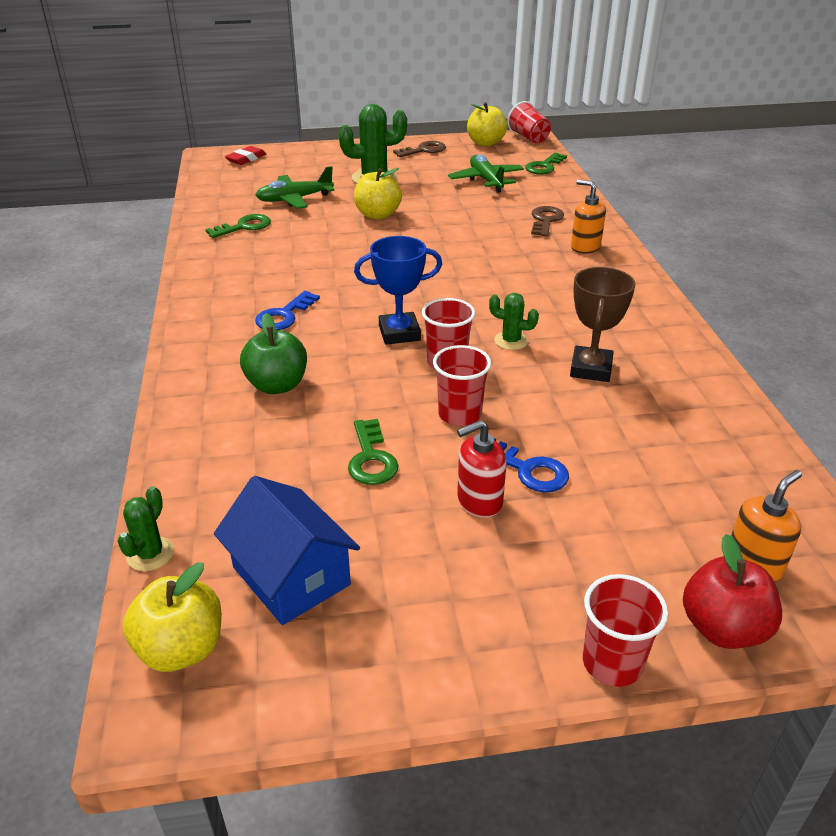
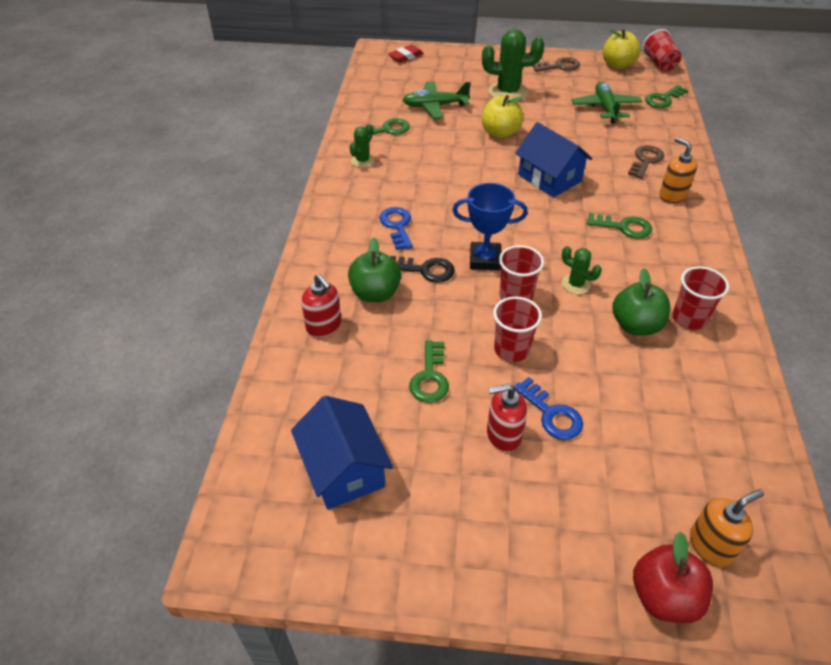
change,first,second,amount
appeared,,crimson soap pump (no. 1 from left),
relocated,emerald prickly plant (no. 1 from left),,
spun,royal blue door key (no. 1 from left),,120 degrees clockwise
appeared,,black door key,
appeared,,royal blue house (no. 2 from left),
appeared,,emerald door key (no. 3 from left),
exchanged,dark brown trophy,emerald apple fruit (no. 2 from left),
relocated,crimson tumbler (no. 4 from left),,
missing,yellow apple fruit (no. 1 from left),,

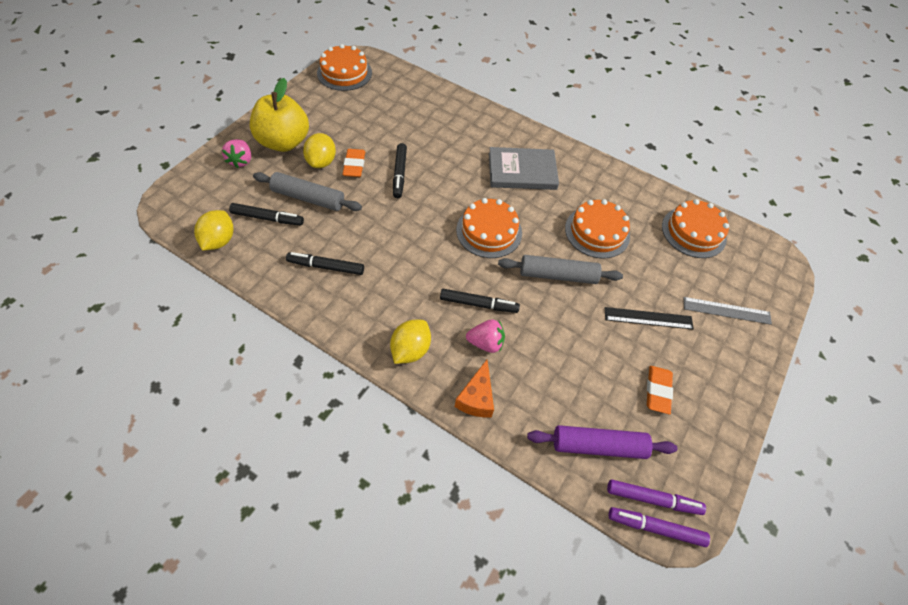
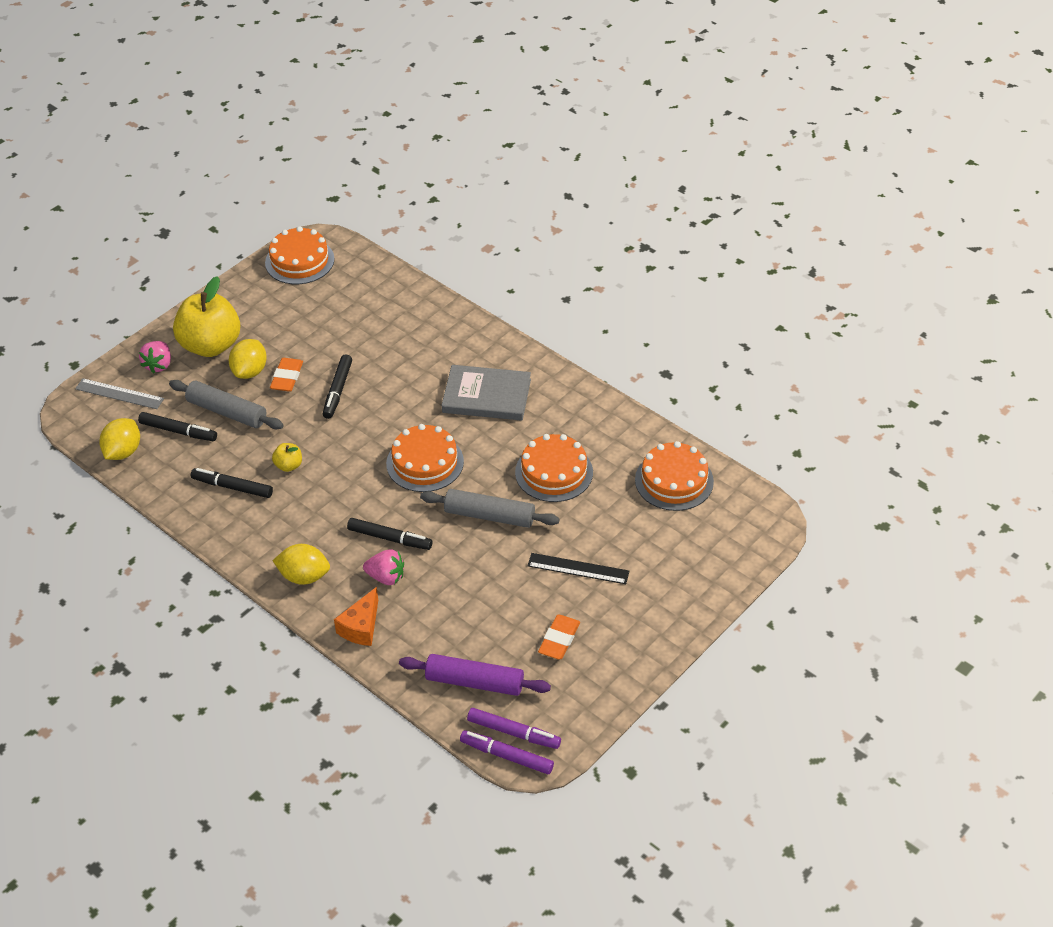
change,first,second,amount
relocated,ash-grey measuring stick,,
appeared,,yellow apple fruit (no. 2 from left),
spun,yellow toy lemon (no. 3 from left),,60 degrees clockwise

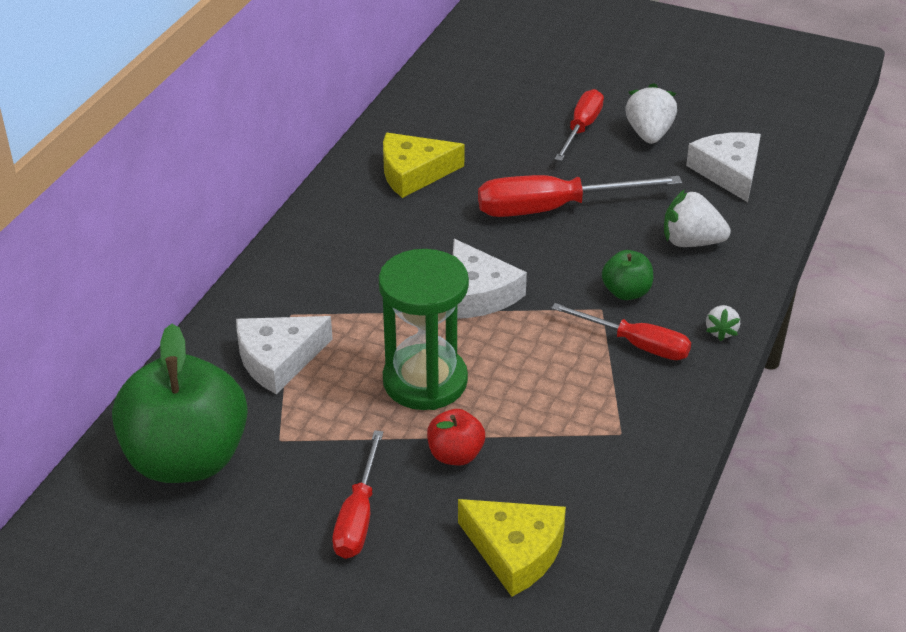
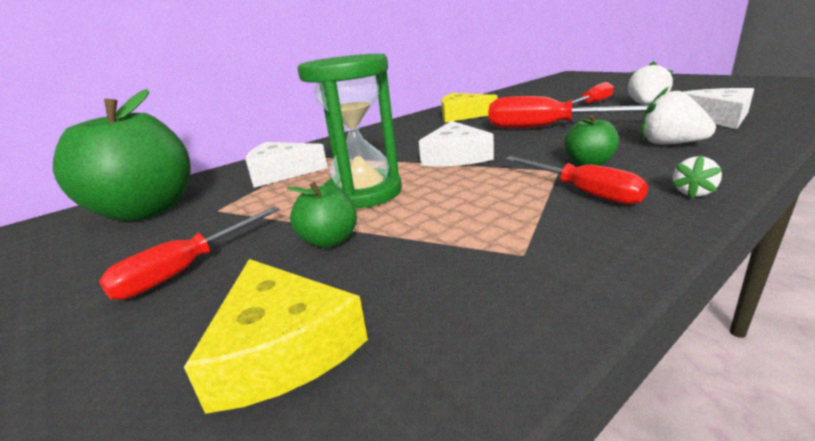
change,first,second,amount
colour,crimson apple fruit,emerald apple fruit (no. 2 from left),

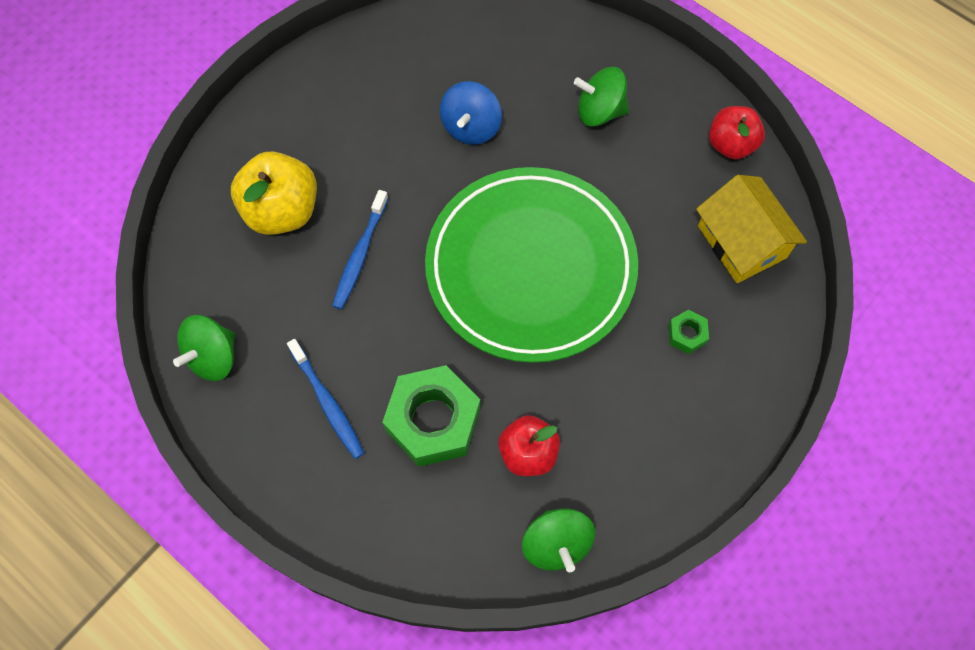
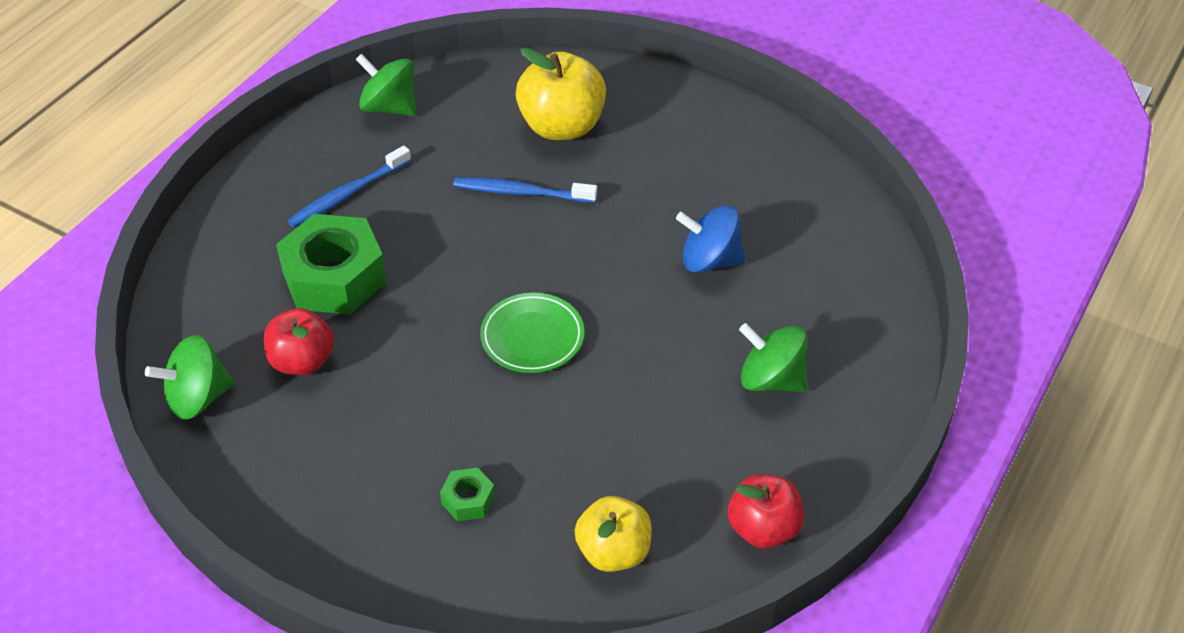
change,first,second,amount
size,emerald dinner plate,,x0.41
exchanged,yellow house,yellow apple fruit (no. 2 from left),
spun,emerald toy top (no. 3 from left),,60 degrees counterclockwise

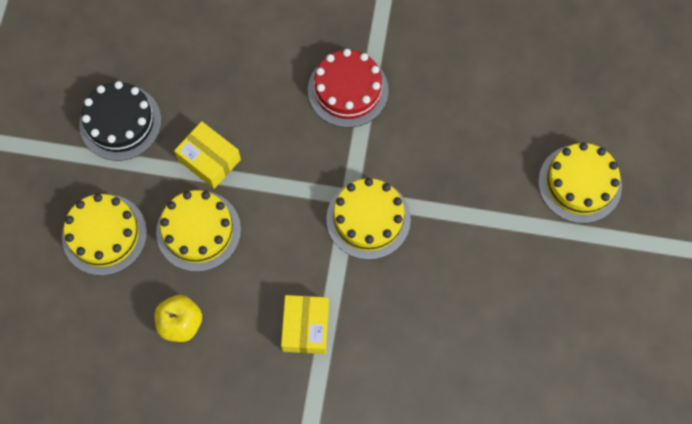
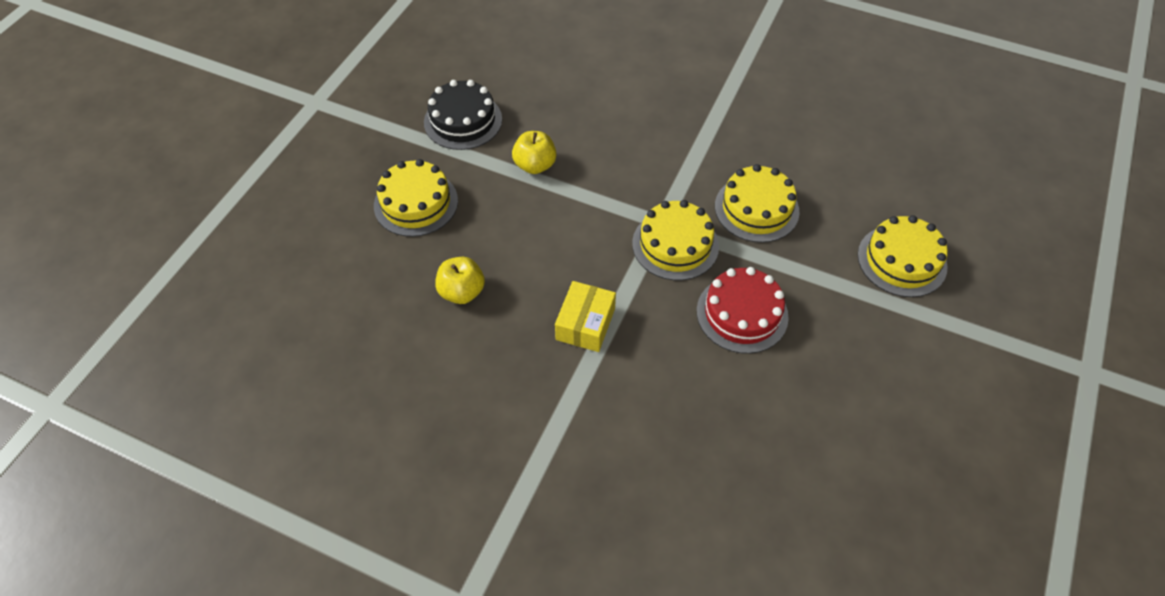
change,first,second,amount
exchanged,yellow parcel (no. 1 from left),yellow apple fruit (no. 2 from left),
relocated,crimson layer cake,,
relocated,yellow layer cake (no. 2 from left in the first image),yellow layer cake (no. 3 from left),

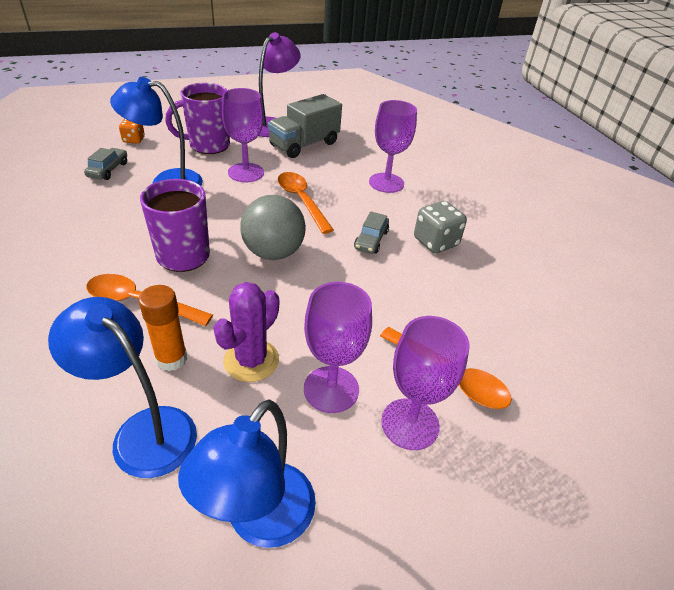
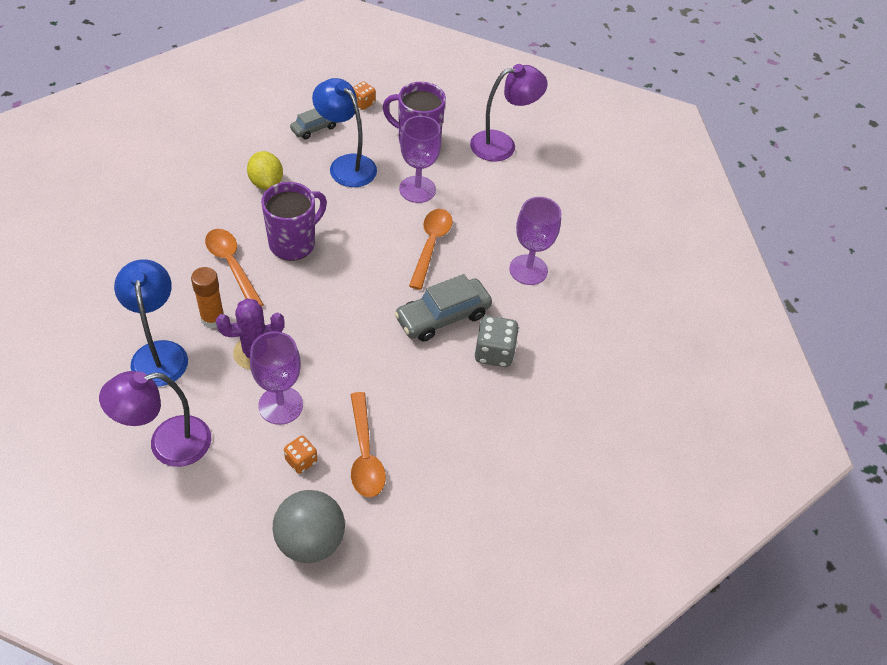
change,first,second,amount
colour,royal blue lamp (no. 3 from left),royal purple lamp (no. 1 from left),
appeared,,yellow toy lemon,
relocated,ash-grey ball,,
exchanged,royal purple wine glass (no. 4 from left),orange-coloured dice (no. 1 from left),
size,ash-grey toy car (no. 2 from left),,x1.71
missing,ash-grey truck,,

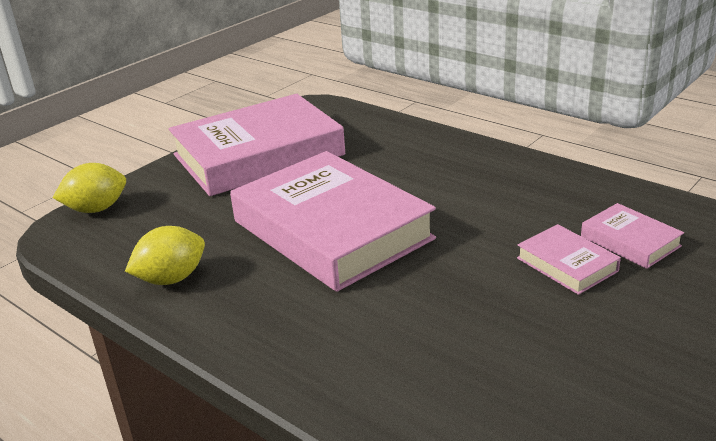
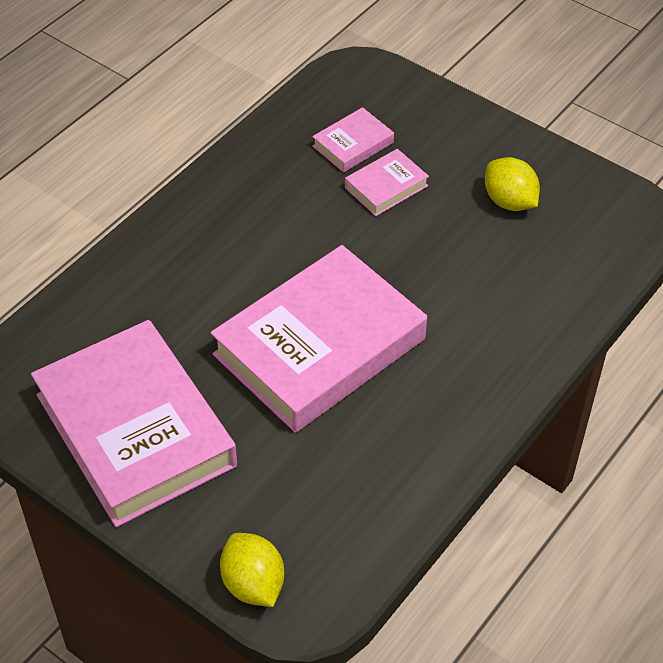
change,first,second,amount
relocated,yellow toy lemon (no. 2 from left),,

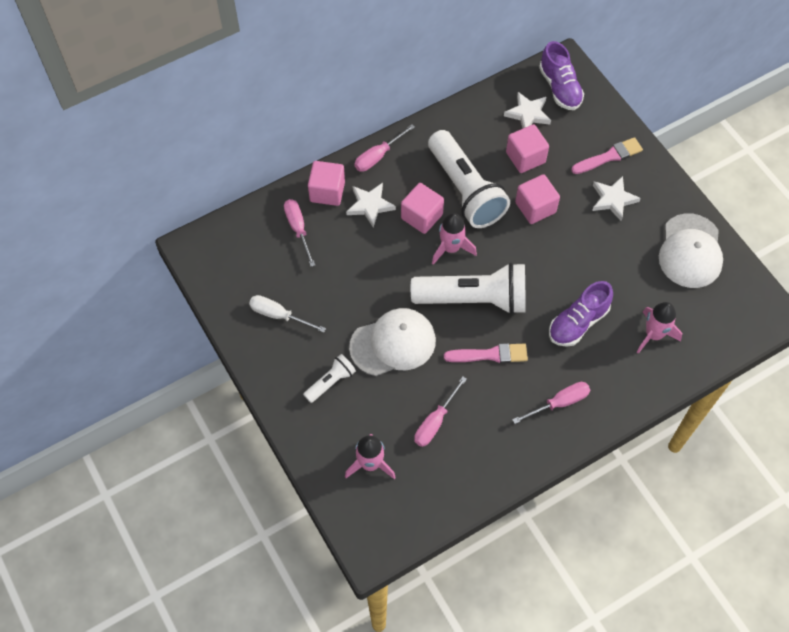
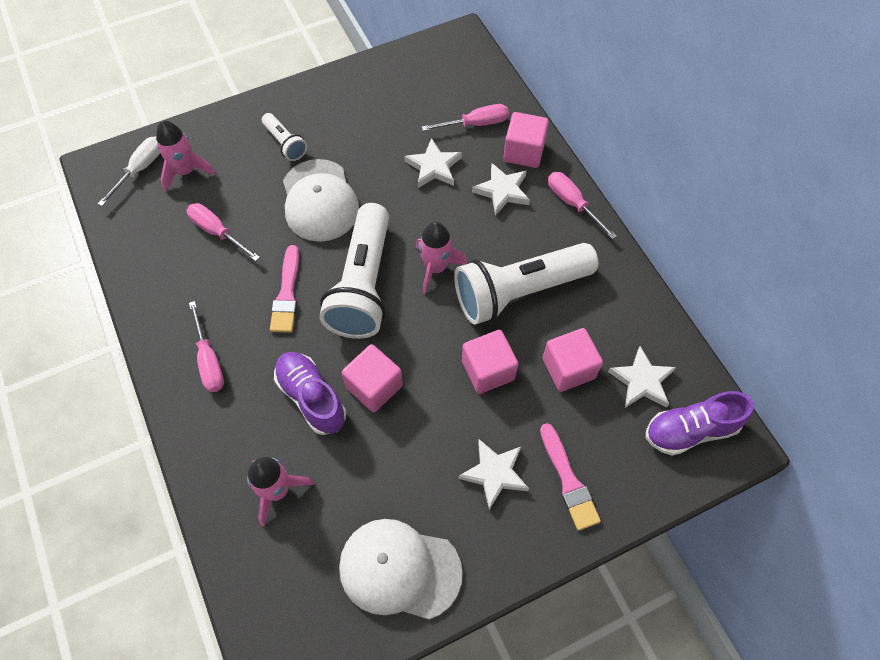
change,first,second,amount
relocated,white flat screwdriver,,
relocated,rosy solid cube (no. 2 from left in the first image),rosy solid cube (no. 1 from left),
appeared,,white star (no. 1 from left),

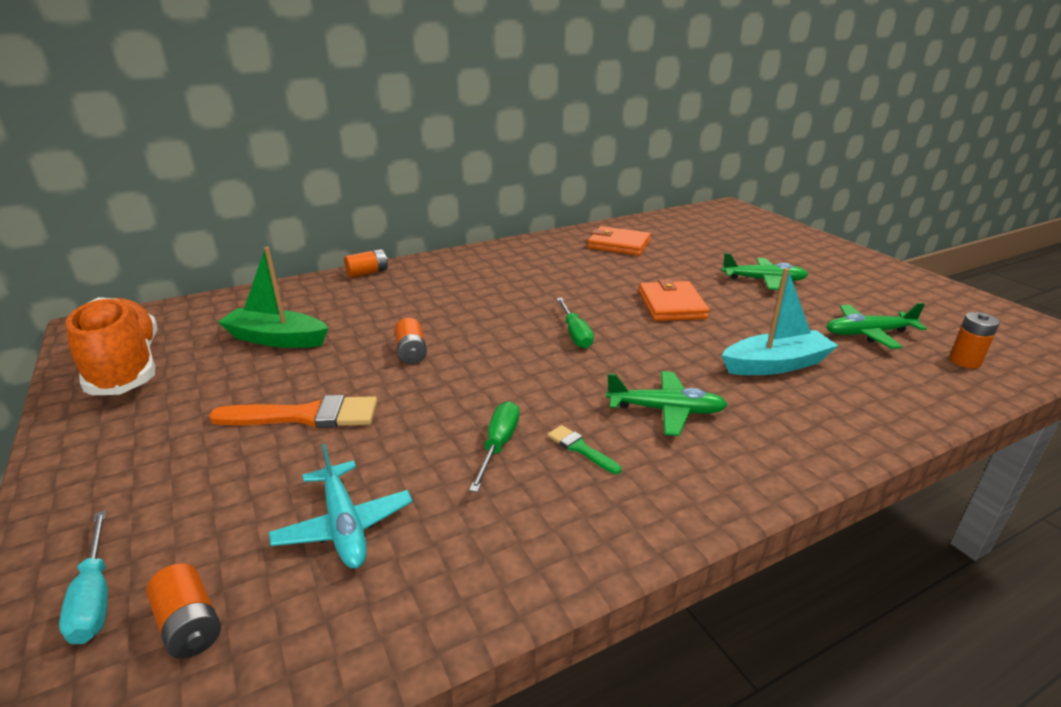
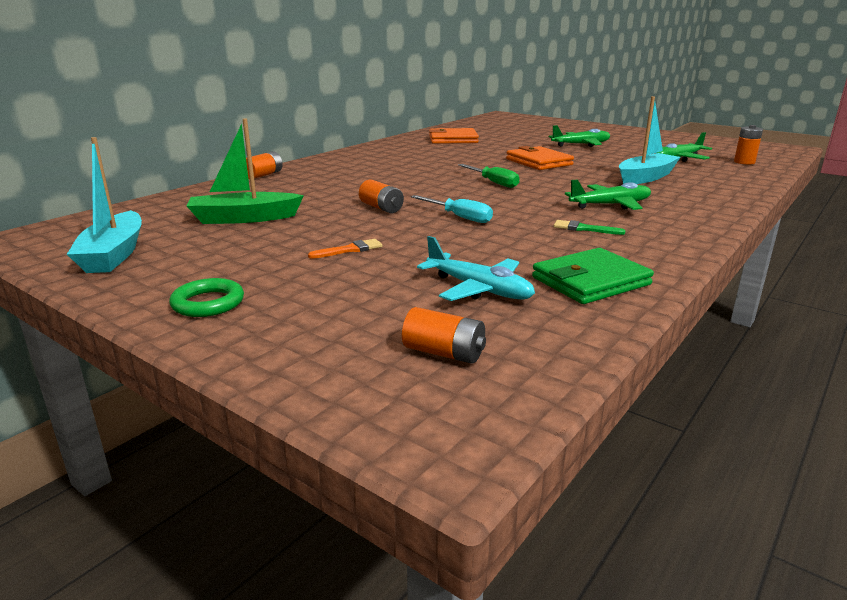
change,first,second,amount
exchanged,orange-coloured shoe,teal toy boat (no. 1 from left),
appeared,,emerald hoop,
size,orange-coloured paint brush,,x0.50
relocated,teal flat screwdriver,,
appeared,,emerald card wallet,
missing,emerald flat screwdriver (no. 1 from left),,

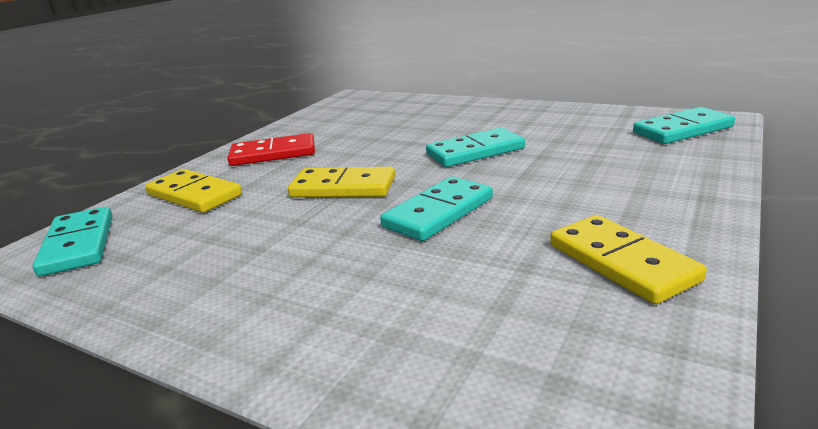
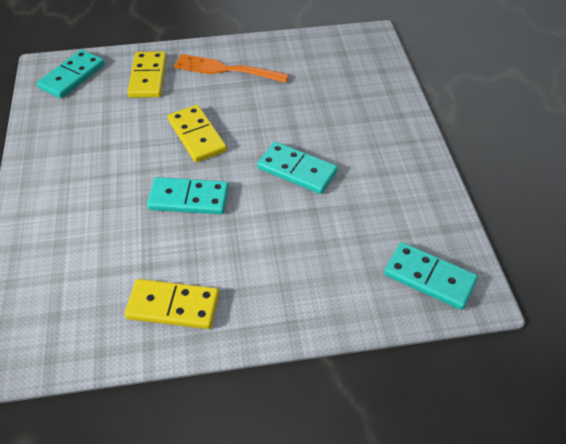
change,first,second,amount
spun,yellow domino tile (no. 3 from left in the first image),yellow domino tile (no. 2 from left),75 degrees clockwise
exchanged,crimson domino tile,orange-coloured table fork,

